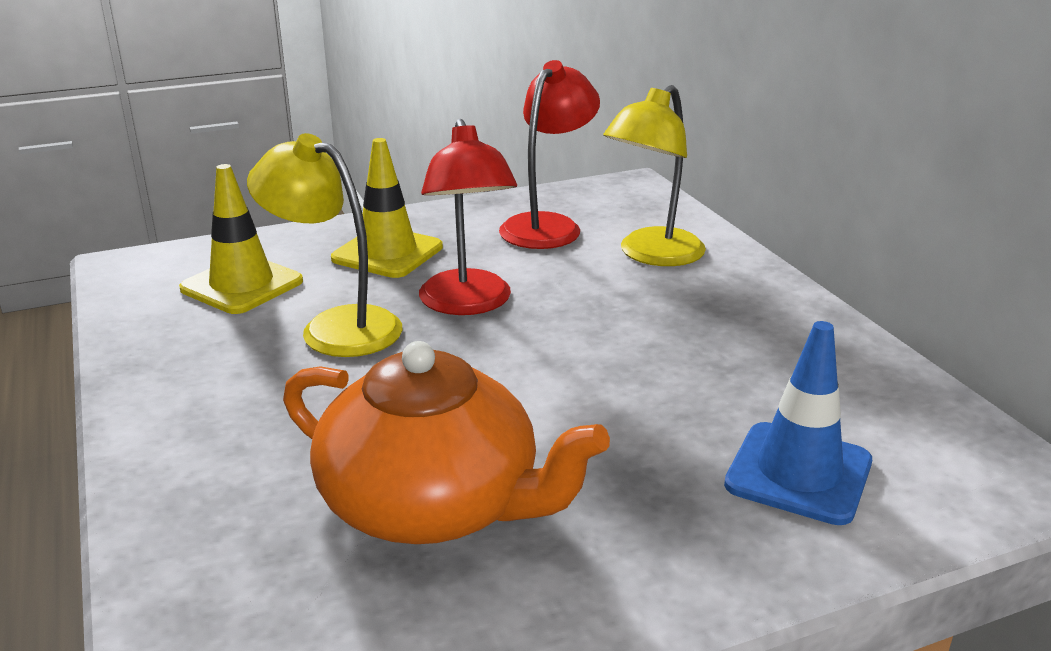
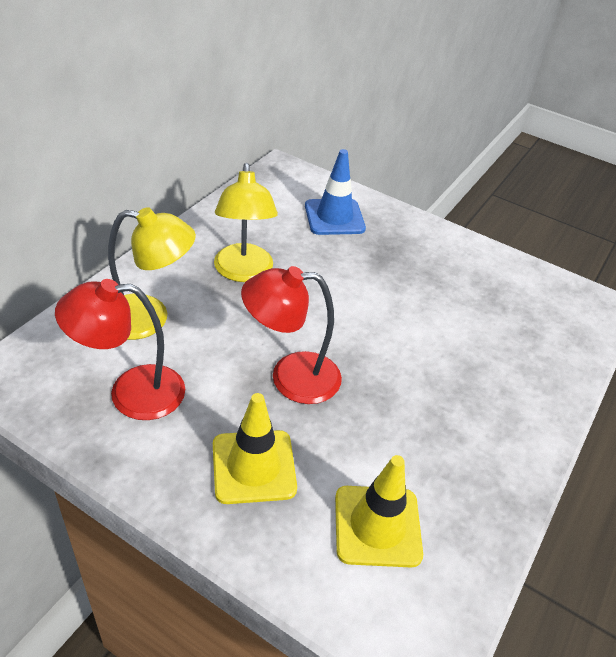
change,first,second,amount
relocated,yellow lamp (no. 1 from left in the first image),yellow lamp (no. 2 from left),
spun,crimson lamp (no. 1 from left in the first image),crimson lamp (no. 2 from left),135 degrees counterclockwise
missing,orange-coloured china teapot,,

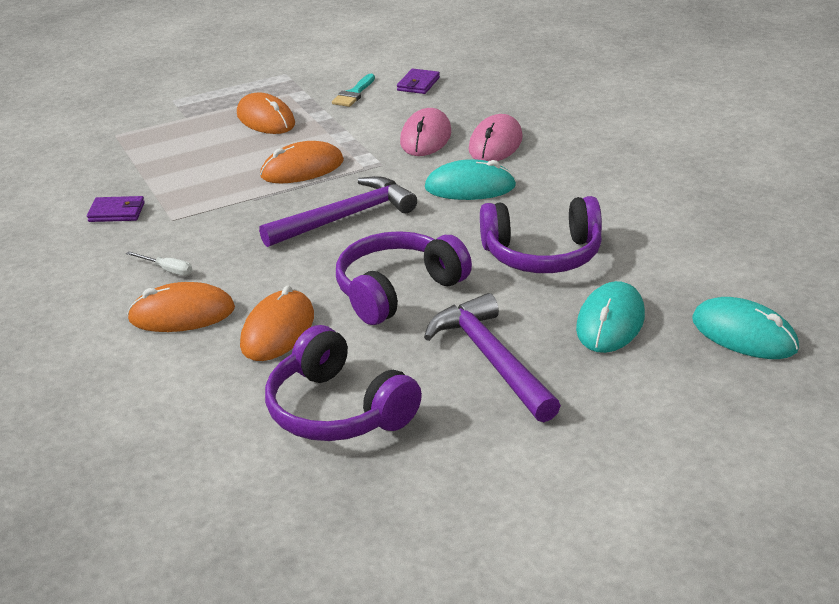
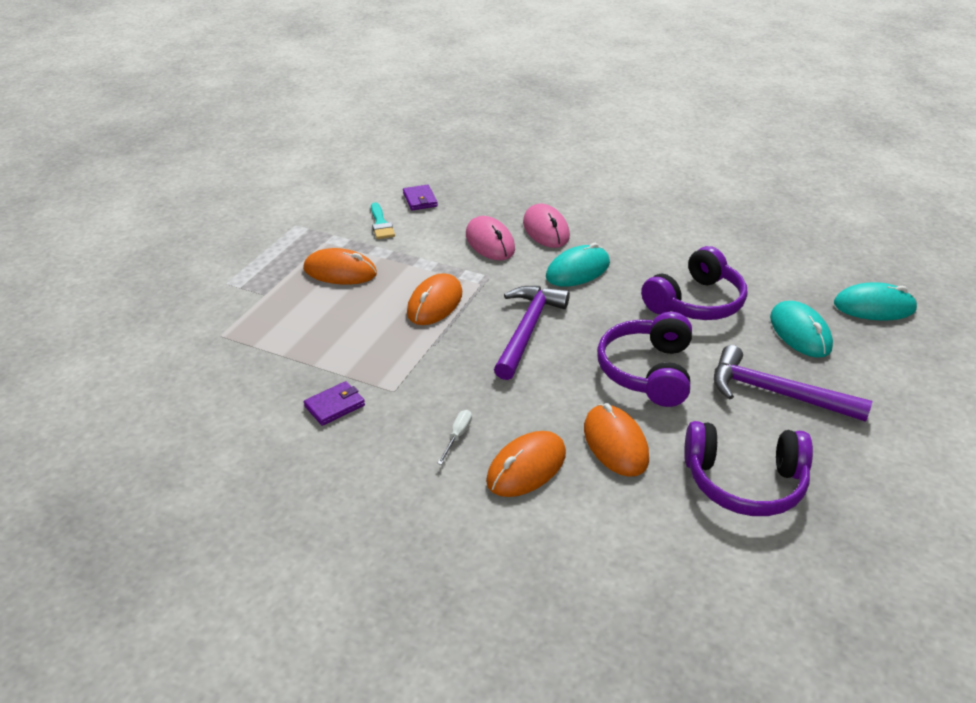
change,first,second,amount
spun,white flat screwdriver,,60 degrees counterclockwise

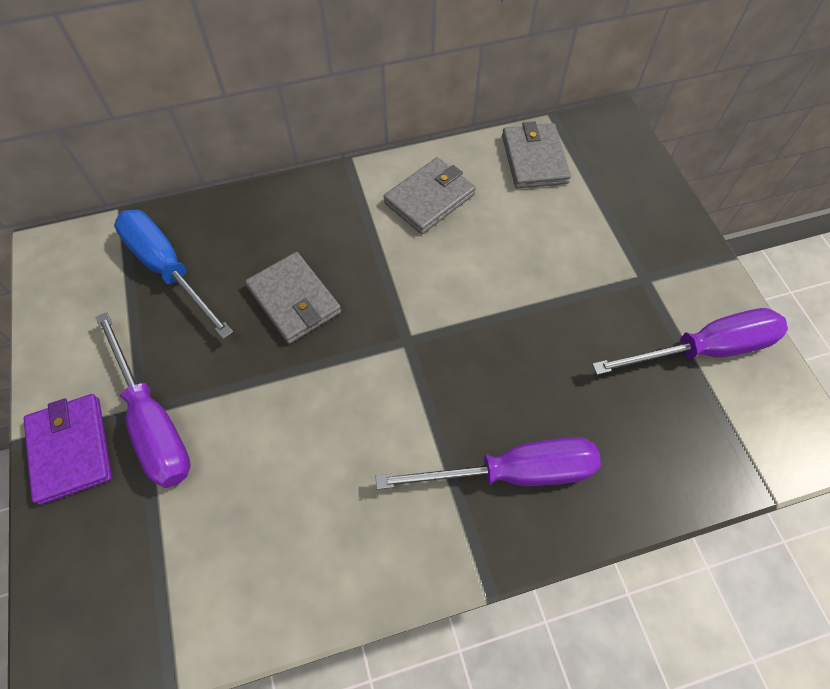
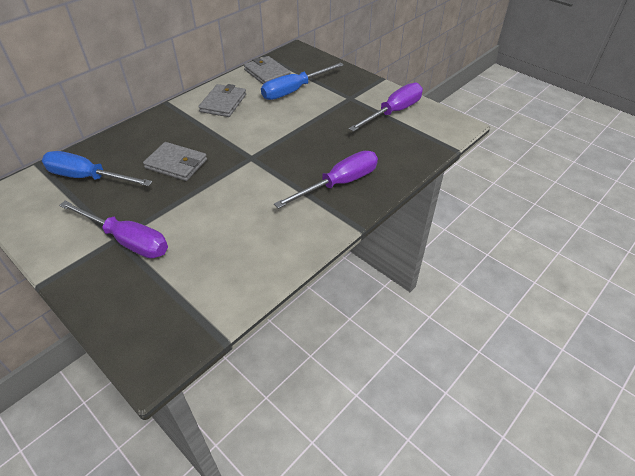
change,first,second,amount
appeared,,royal blue flat screwdriver (no. 2 from left),
missing,royal purple card wallet,,

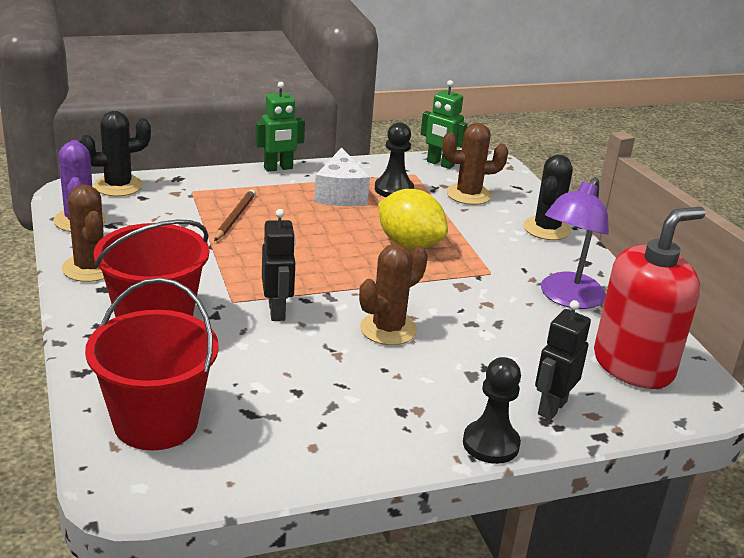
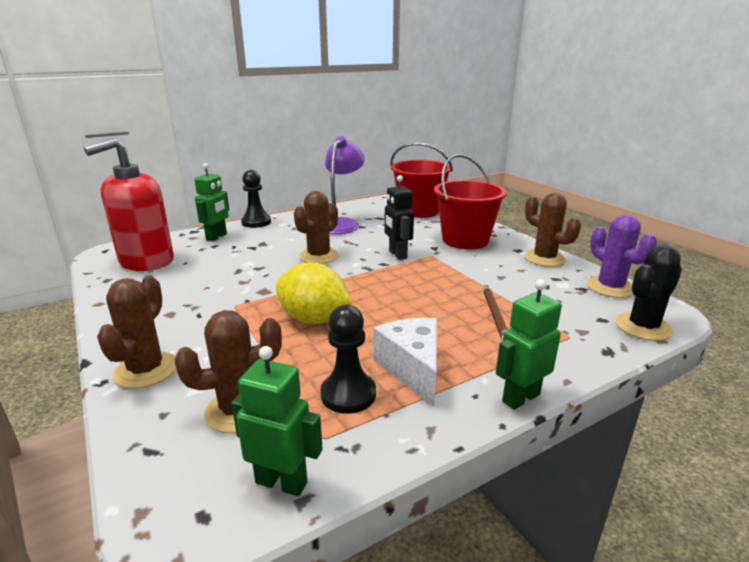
change,first,second,amount
colour,black prickly plant (no. 2 from left),dark brown prickly plant (no. 1 from left),
colour,black robot (no. 2 from left),emerald robot (no. 1 from left),
relocated,royal purple lamp,,

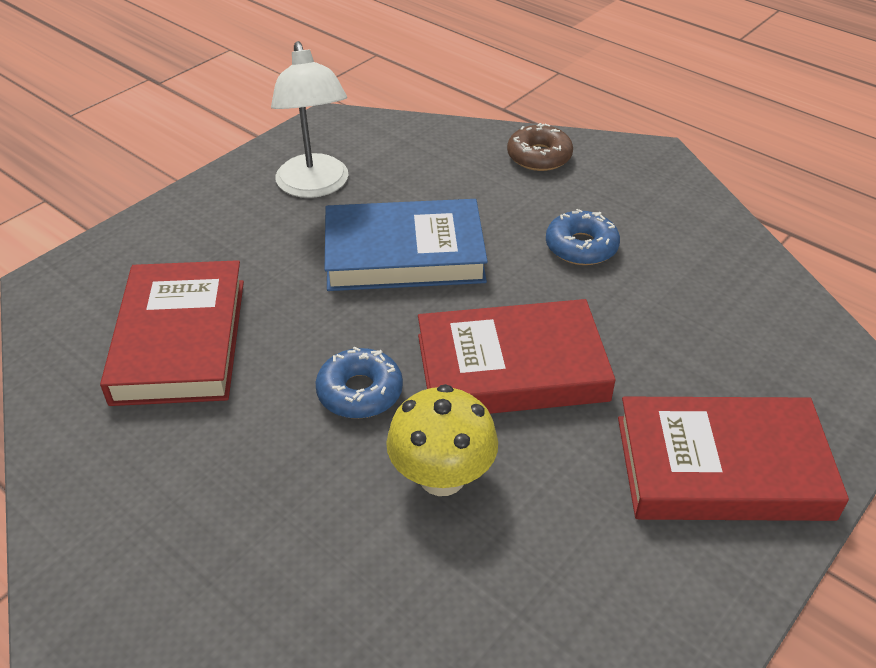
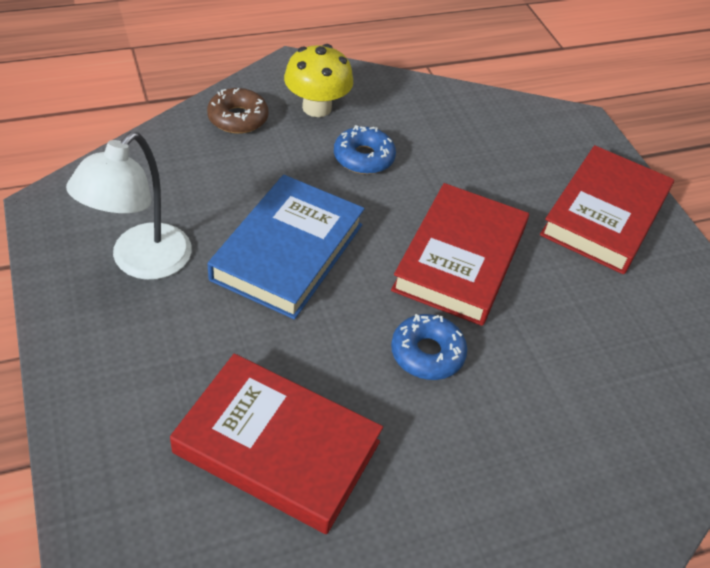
change,first,second,amount
spun,white lamp,,105 degrees clockwise
relocated,yellow toadstool,,

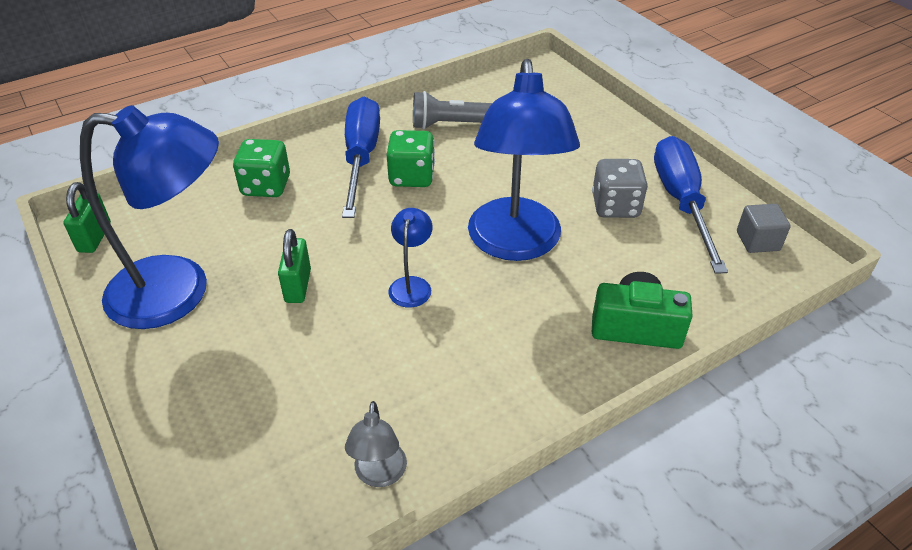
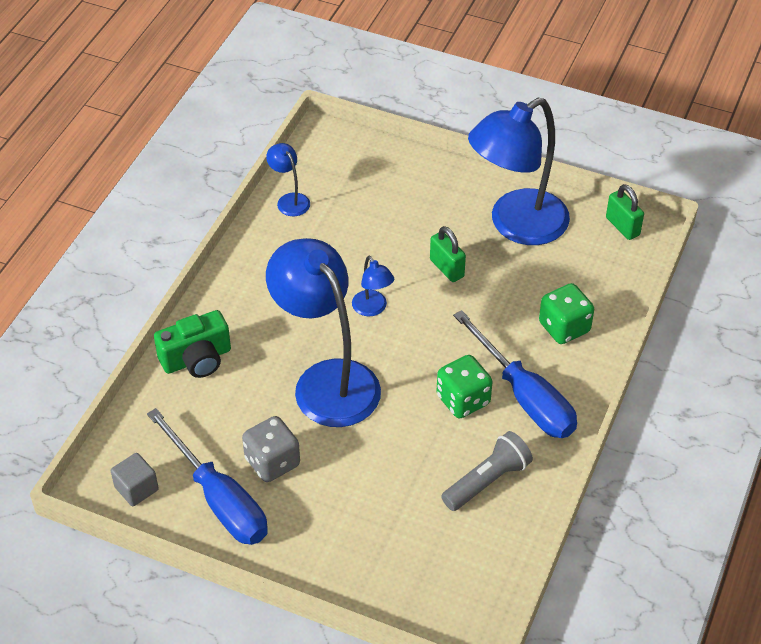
change,first,second,amount
colour,ash-grey lamp,royal blue lamp (no. 1 from left),

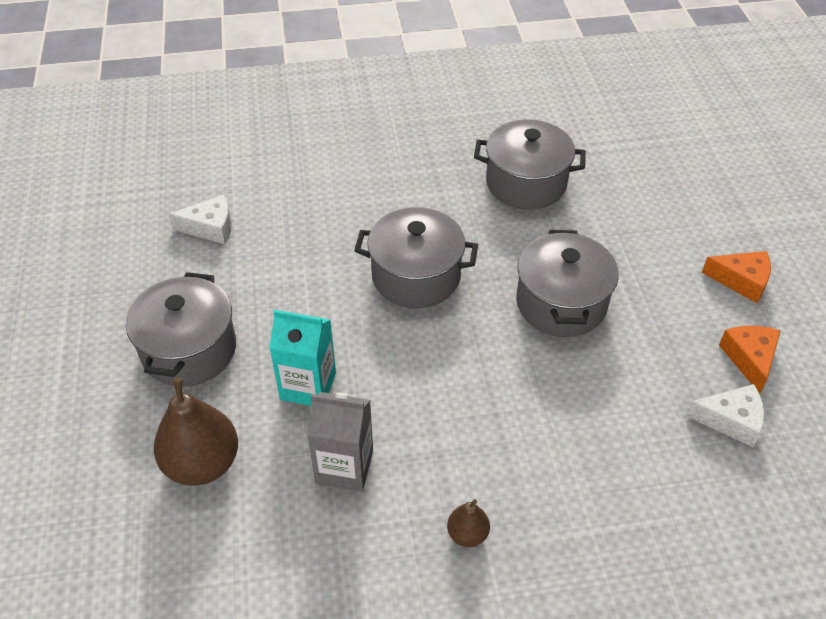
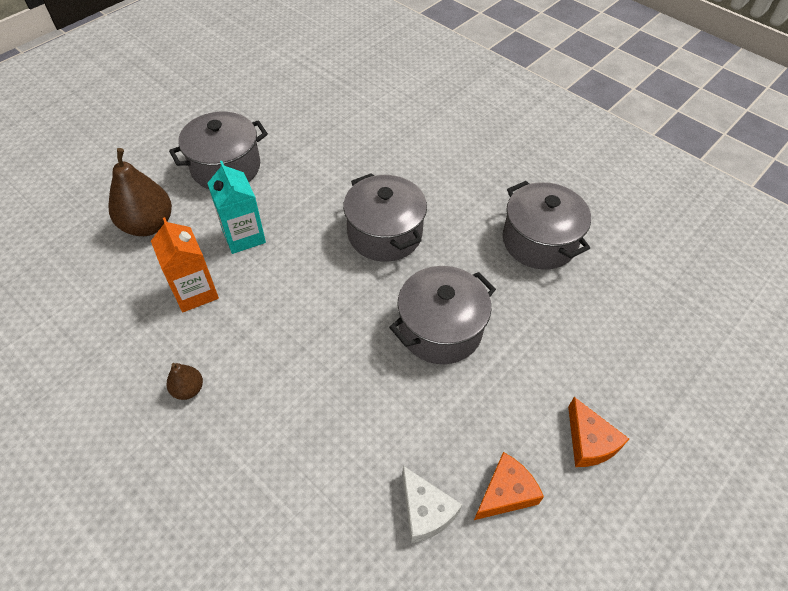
change,first,second,amount
colour,ash-grey milk carton,orange-coloured milk carton,
missing,white piece of cheese (no. 1 from left),,

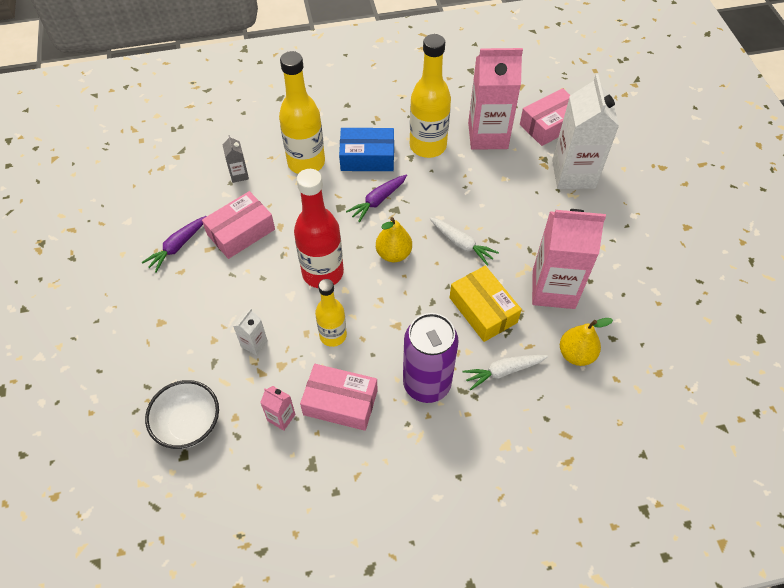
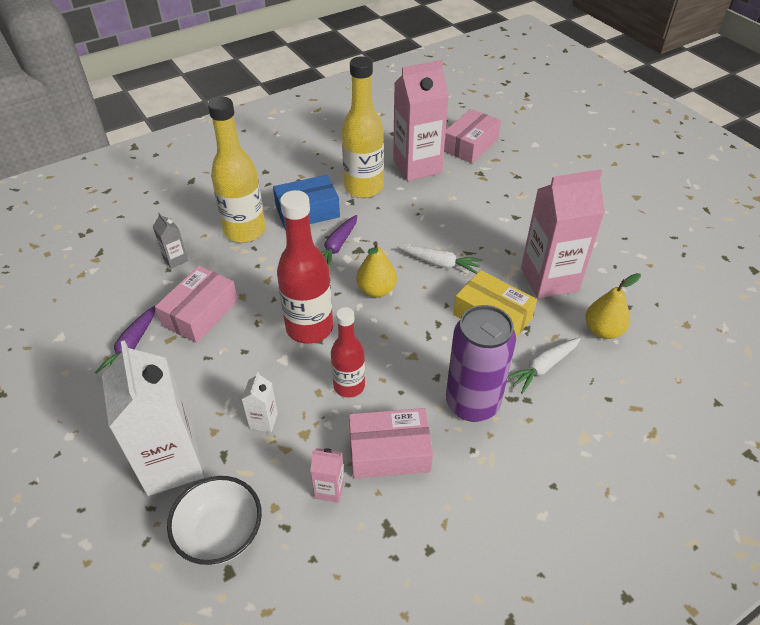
change,first,second,amount
relocated,white milk carton (no. 2 from left in the first image),white milk carton (no. 1 from left),
colour,yellow flask (no. 2 from left),crimson flask (no. 2 from left),

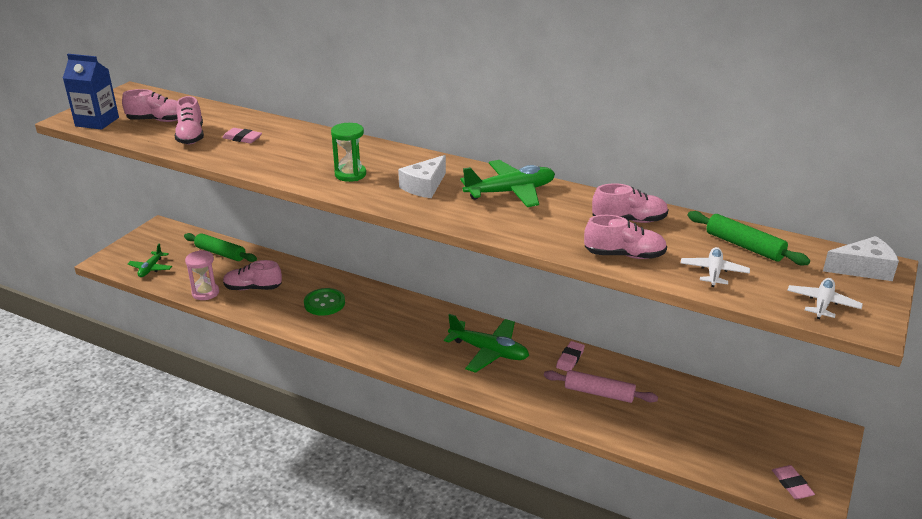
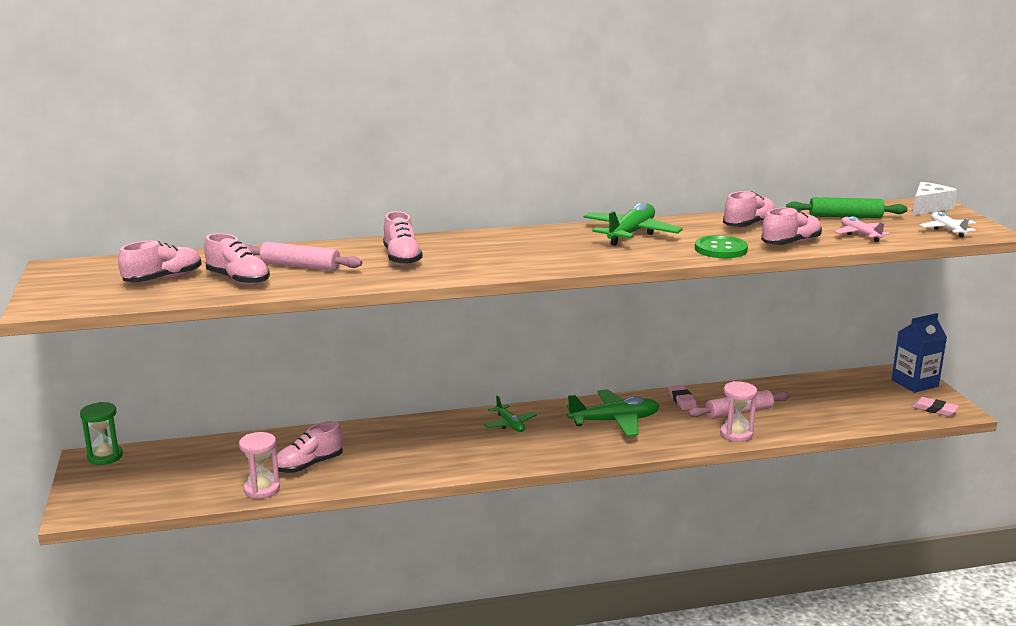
change,first,second,amount
relocated,emerald sandglass,,
exchanged,rosy pencil eraser (no. 1 from left),rosy dough roller (no. 1 from left),
appeared,,rosy shoe (no. 4 from left),
relocated,emerald toy plane (no. 1 from left),,
relocated,emerald shirt button,,
appeared,,rosy sandglass (no. 2 from left),
colour,white toy plane (no. 1 from left),rosy toy plane,
relocated,royal blue milk carton,,
missing,emerald dough roller (no. 1 from left),,
missing,white piece of cheese (no. 1 from left),,

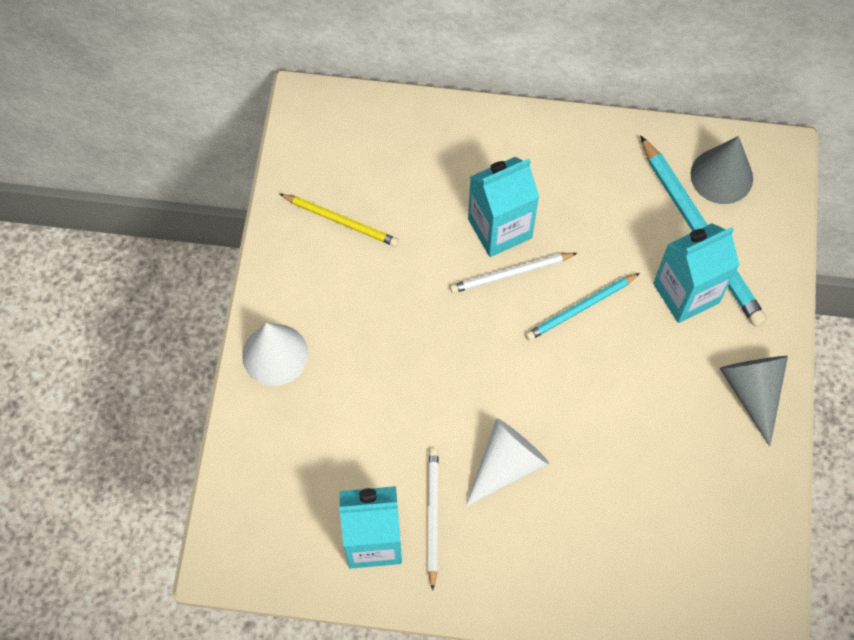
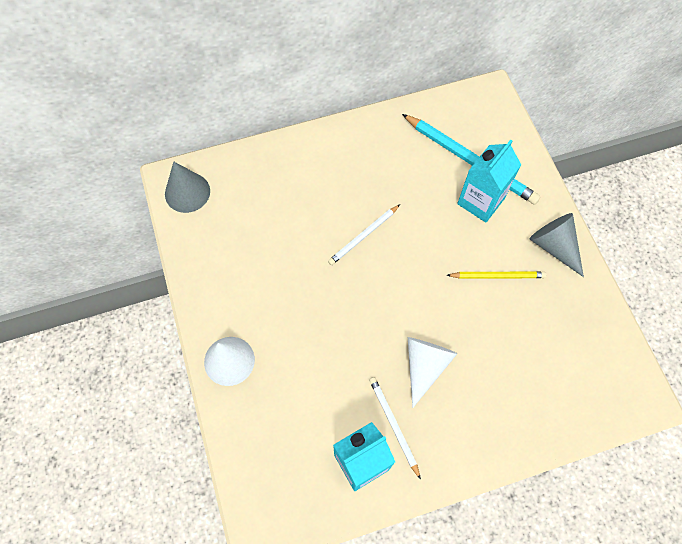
change,first,second,amount
relocated,ash-grey cone shape (no. 1 from left),,
relocated,yellow pencil,,
missing,teal milk carton (no. 2 from left),,
missing,teal pencil (no. 1 from left),,

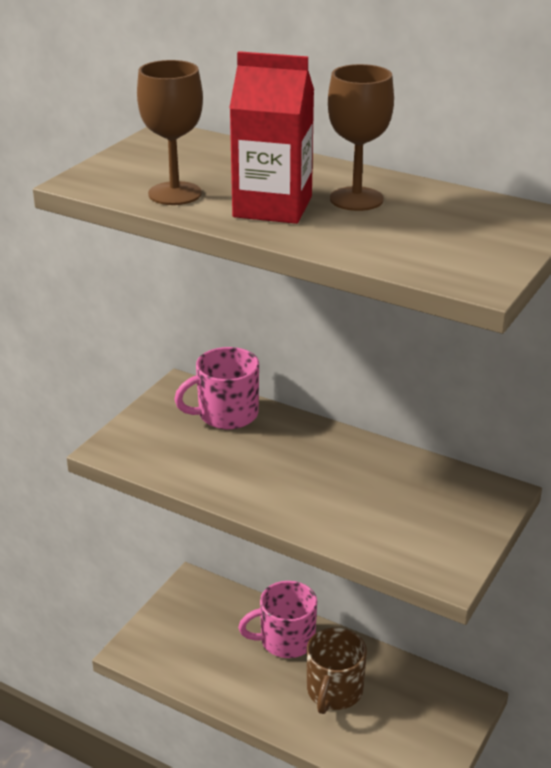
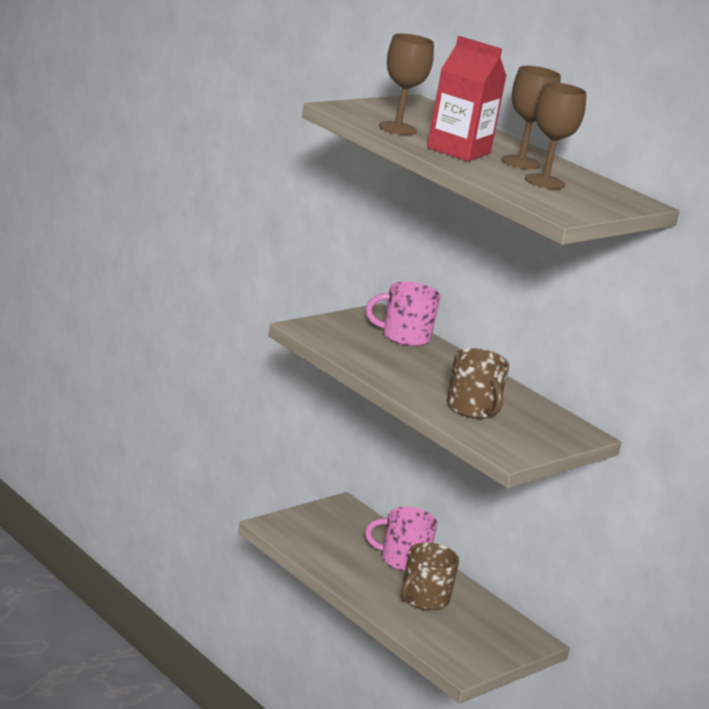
change,first,second,amount
appeared,,dark brown coffee mug (no. 2 from left),
appeared,,dark brown wine glass (no. 3 from left),

